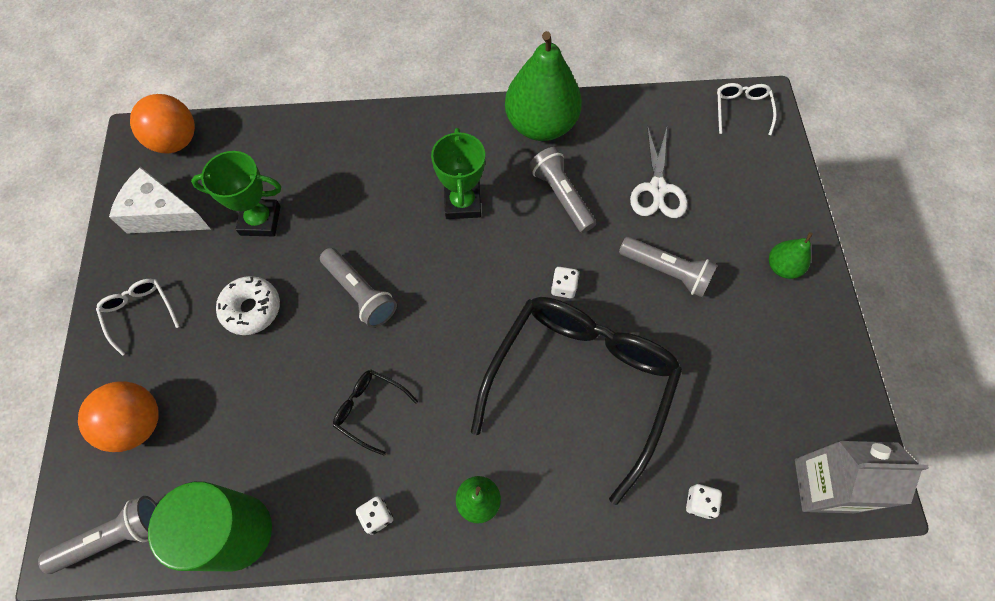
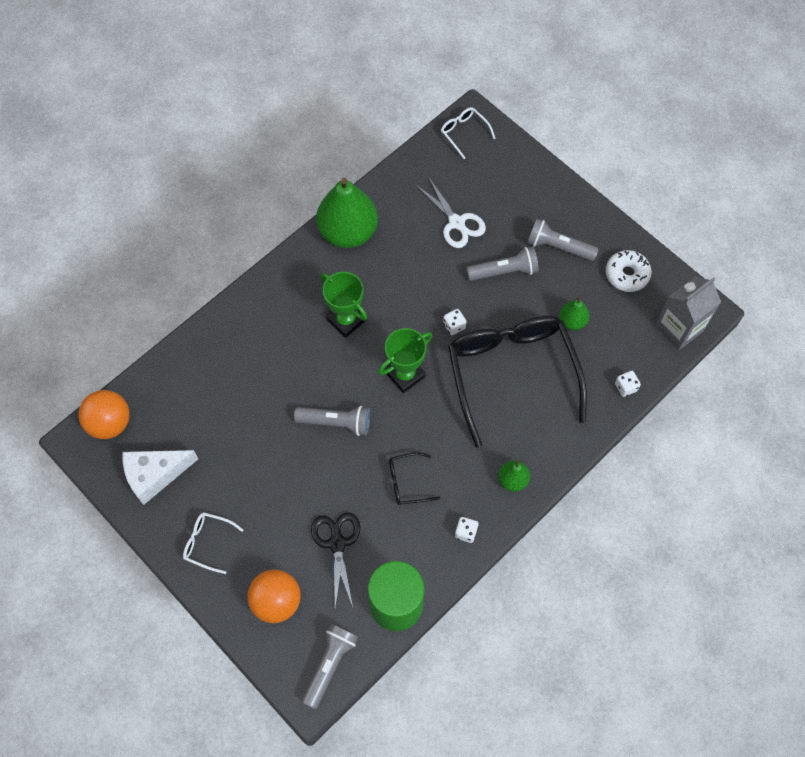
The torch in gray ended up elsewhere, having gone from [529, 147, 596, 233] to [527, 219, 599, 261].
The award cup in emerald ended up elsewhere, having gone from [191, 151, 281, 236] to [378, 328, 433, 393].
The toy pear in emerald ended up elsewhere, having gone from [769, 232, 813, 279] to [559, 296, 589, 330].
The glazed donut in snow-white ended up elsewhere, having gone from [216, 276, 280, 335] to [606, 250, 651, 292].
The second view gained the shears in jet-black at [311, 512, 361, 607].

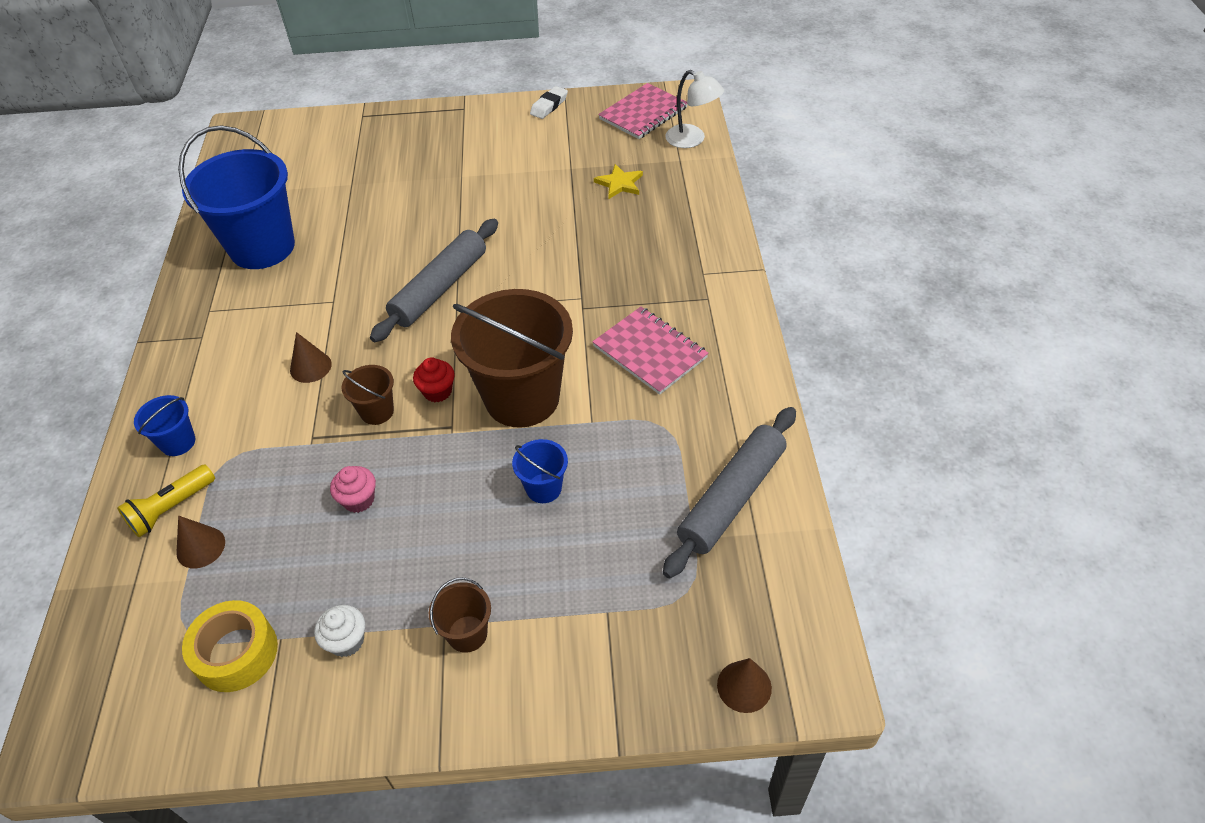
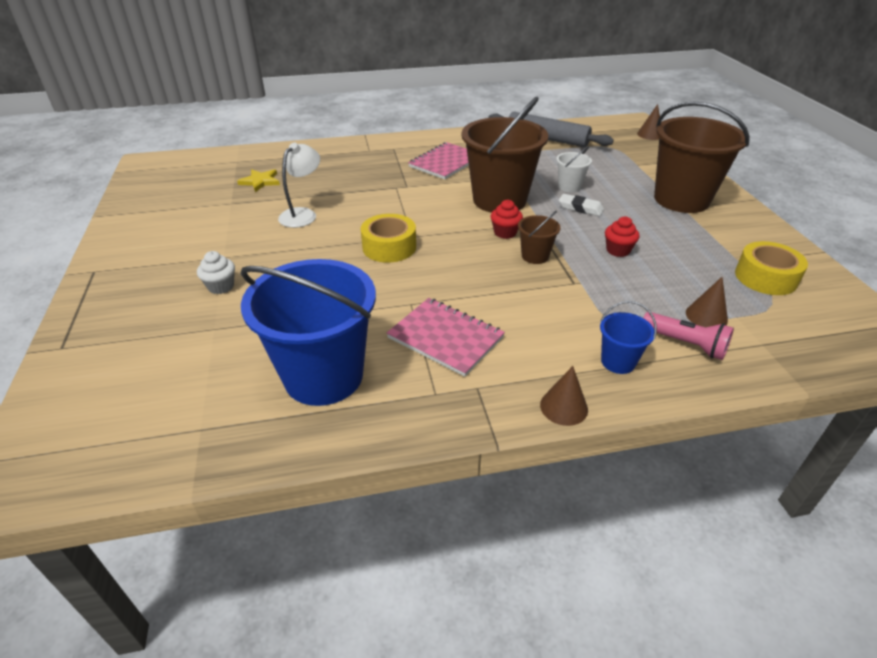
The lamp in snow-white ended up elsewhere, having gone from [665, 70, 724, 148] to [278, 143, 320, 228].
The notebook in rosy ended up elsewhere, having gone from [598, 83, 687, 139] to [387, 298, 505, 377].
The gum eraser in snow-white ended up elsewhere, having gone from [530, 86, 568, 119] to [559, 194, 604, 216].
Where the rolling pin in gray stood at [370, 219, 498, 342], the tape in golden came to stand at [361, 214, 416, 263].
The cone shape in dark brown ended up elsewhere, having gone from [290, 332, 332, 383] to [540, 366, 588, 426].
What was the bucket in blue at [512, 439, 568, 503] turned into the bucket in snow-white at [556, 146, 592, 192].
What was the torch in golden at [117, 465, 215, 537] turned into the torch in rosy at [643, 312, 734, 360].
What was the cupcake in rosy at [330, 466, 376, 513] turned into the cupcake in scarlet at [605, 217, 640, 257].
The size of the bucket in dark brown at [429, 577, 491, 653] changed by a factor of 2.26.
The cupcake in snow-white ended up elsewhere, having gone from [314, 605, 365, 657] to [197, 251, 235, 294].

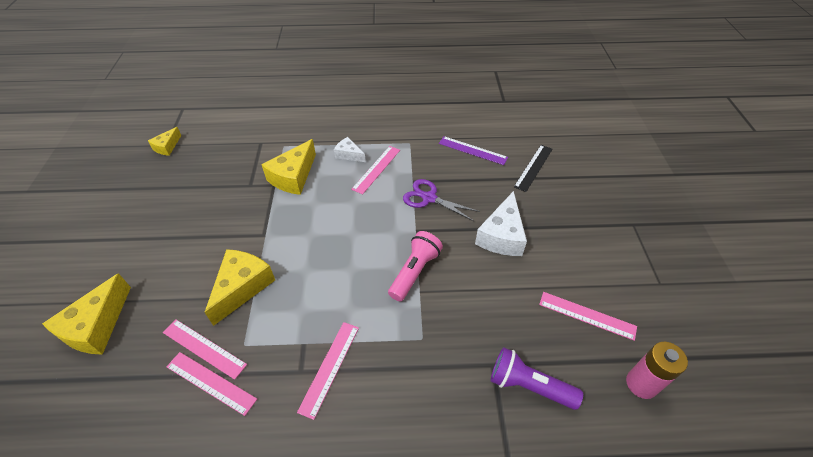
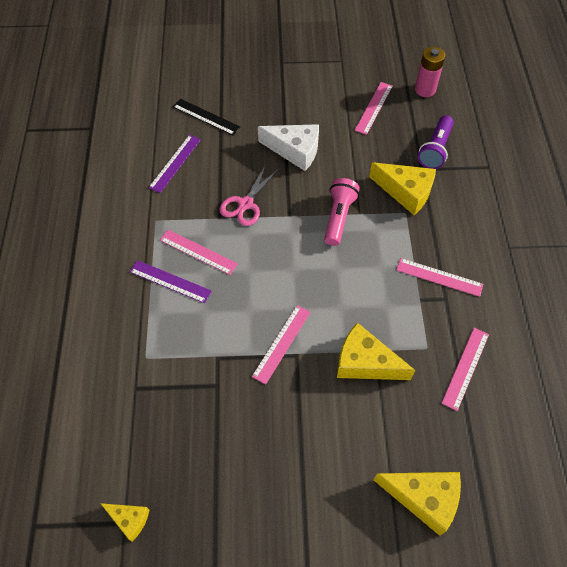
Where the cheese in snow-white stood at [334, 137, 366, 162], the measuring stick in violet came to stand at [130, 260, 212, 303].
The cheese in golden ended up elsewhere, having gone from [262, 139, 316, 195] to [369, 162, 436, 215].
What was the shears in violet at [403, 179, 480, 221] turned into the shears in rosy at [219, 165, 279, 226].
The torch in rosy at [388, 231, 443, 302] ended up facing another way, 75 degrees clockwise from before.
The measuring stick in rosy ended up elsewhere, having gone from [163, 319, 247, 380] to [252, 305, 311, 385].

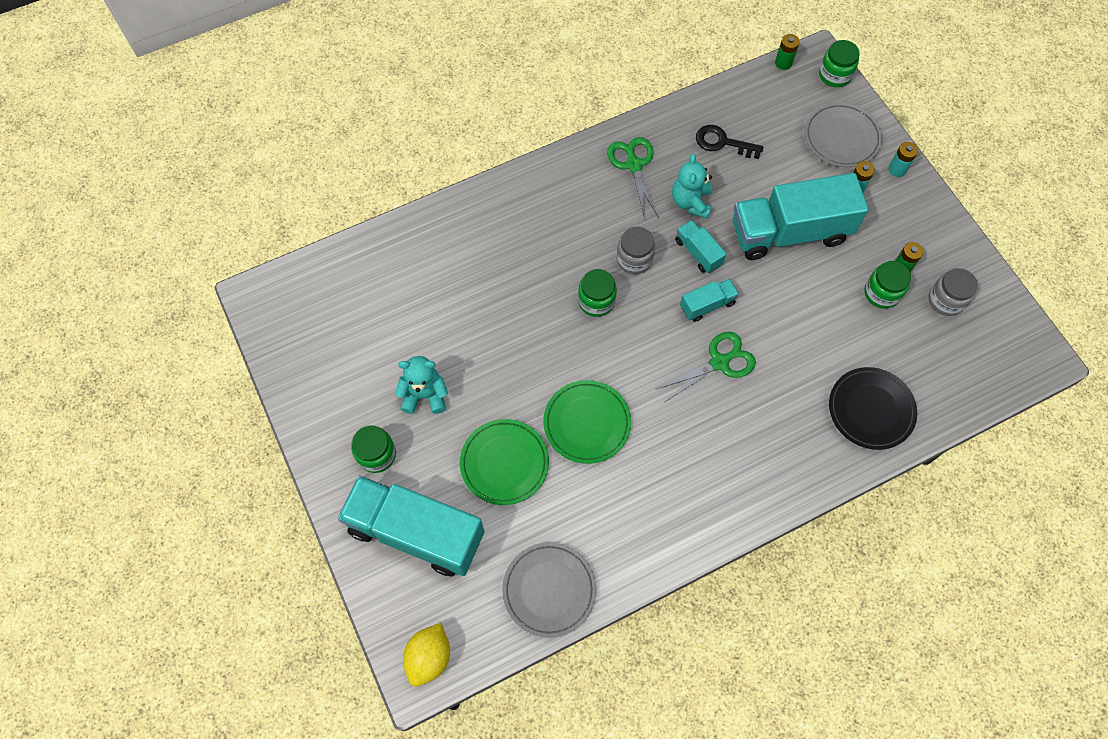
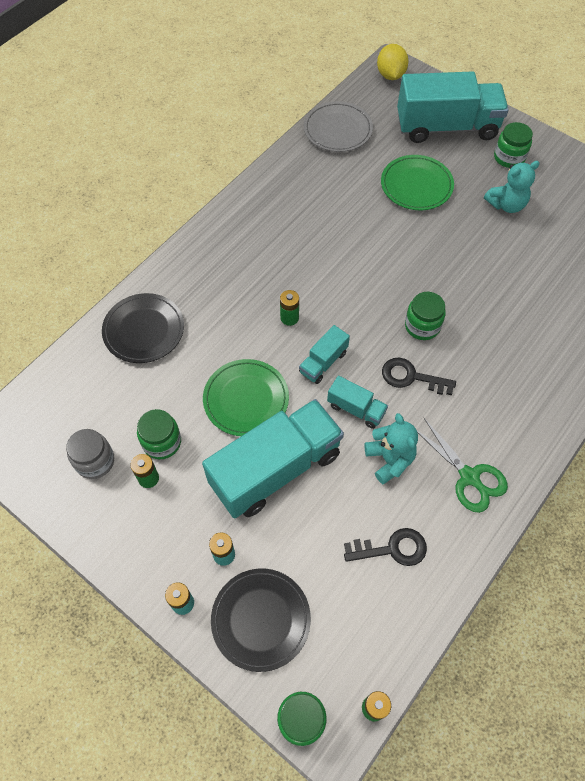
What was the flat dish in gray at [804, 102, 882, 168] turned into the flat dish in jet-black at [211, 569, 311, 672].
Where the jam jar in gray stood at [617, 227, 655, 274], the latchkey in jet-black came to stand at [382, 358, 456, 395].
Where the shears in emerald stood at [657, 332, 756, 402], the AA battery in emerald came to stand at [280, 290, 299, 326].
The flat dish in emerald ended up elsewhere, having gone from [543, 380, 631, 464] to [203, 359, 289, 436].

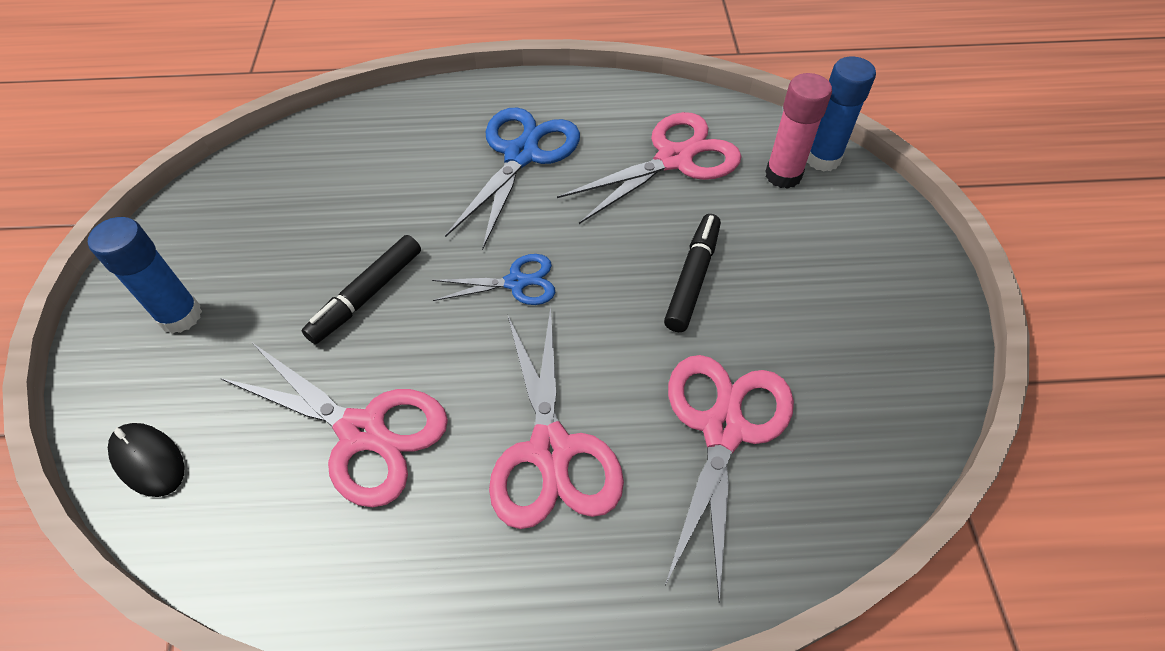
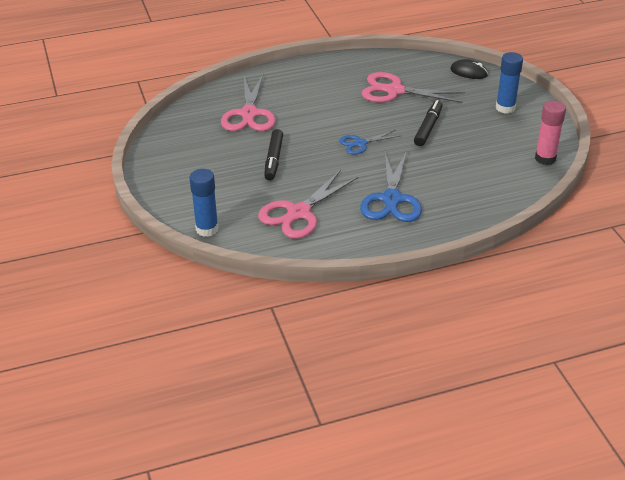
The stick of glue in rosy ended up elsewhere, having gone from [765, 73, 832, 189] to [535, 101, 566, 165].
The second view lost the shears in rosy at [489, 307, 624, 529].

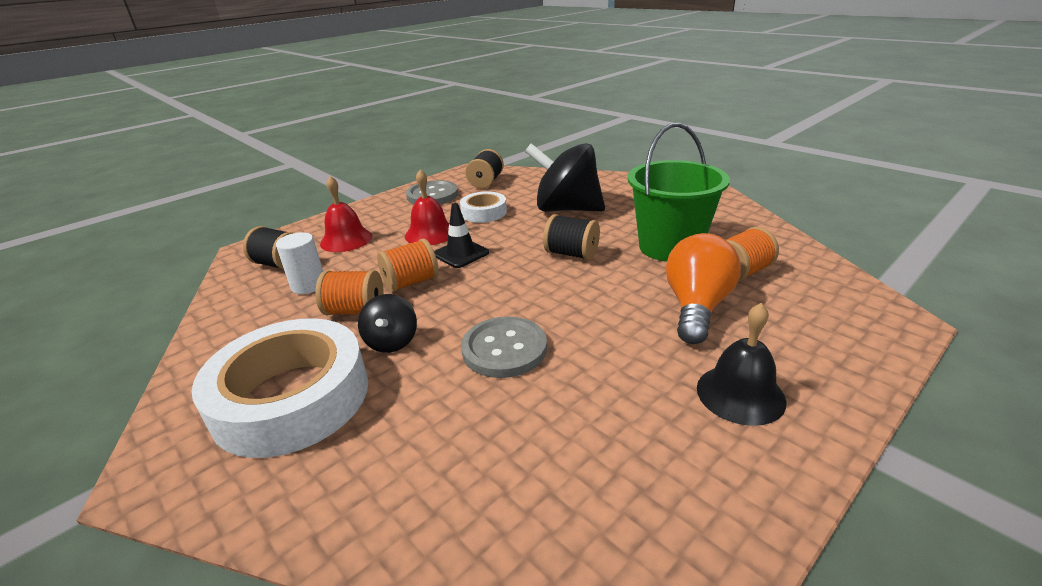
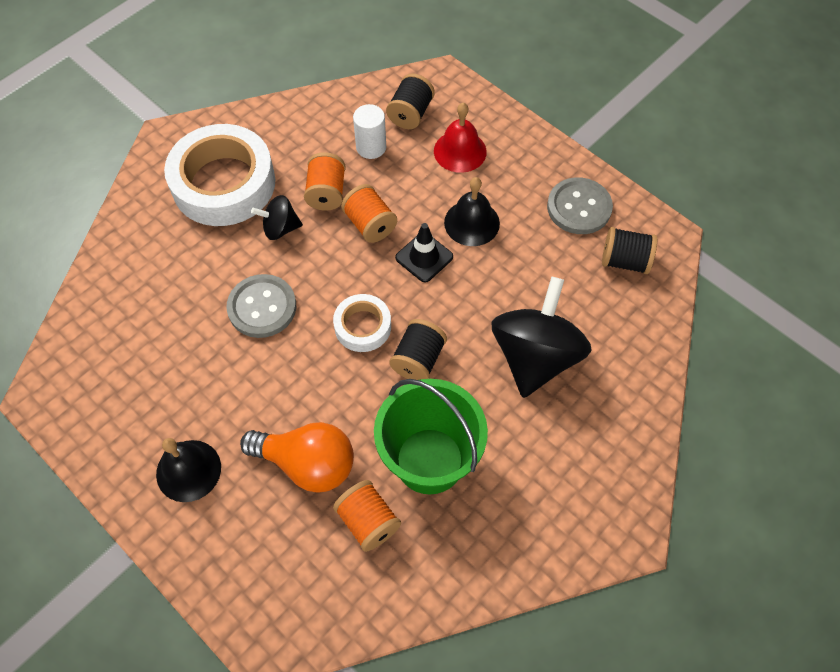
What was the bell in scarlet at [405, 170, 449, 245] turned into the bell in jet-black at [444, 177, 500, 246].
The tape in snow-white ended up elsewhere, having gone from [460, 191, 507, 223] to [333, 294, 391, 352].

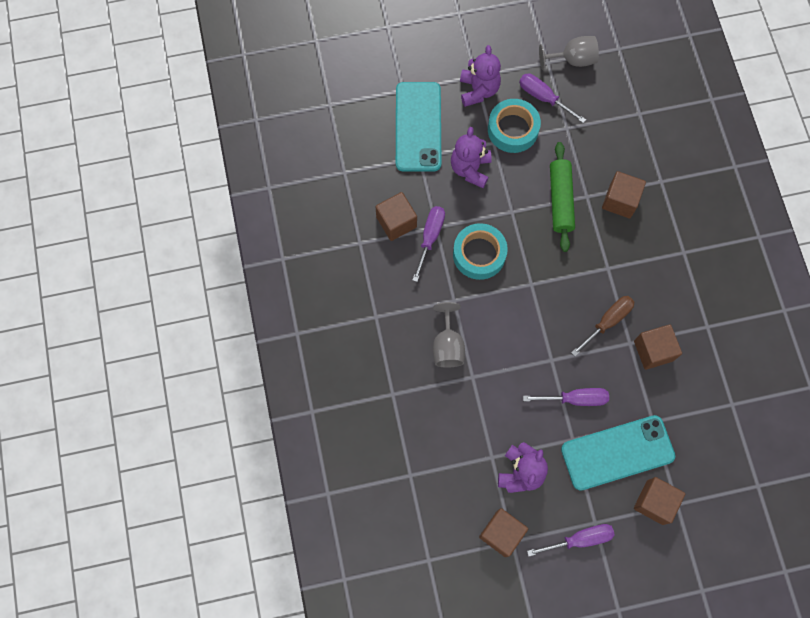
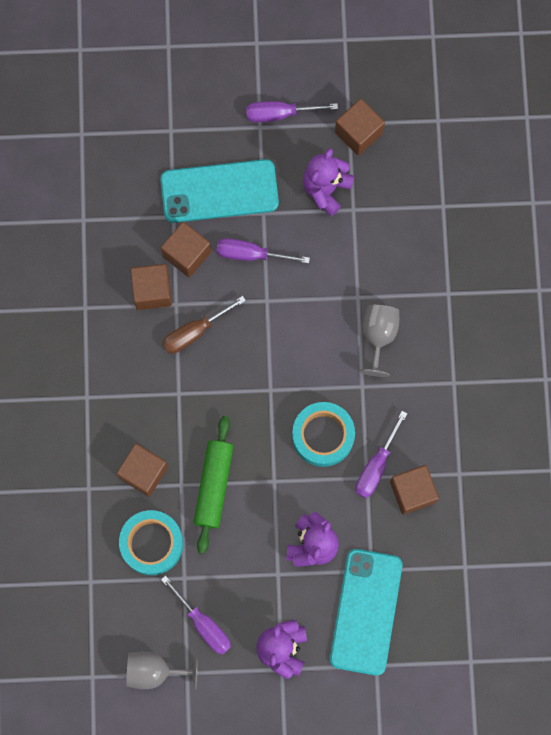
The tape in teal ended up elsewhere, having gone from [488, 99, 541, 153] to [119, 510, 183, 575].
The solid cube in dark brown ended up elsewhere, having gone from [634, 477, 685, 525] to [161, 222, 211, 277].

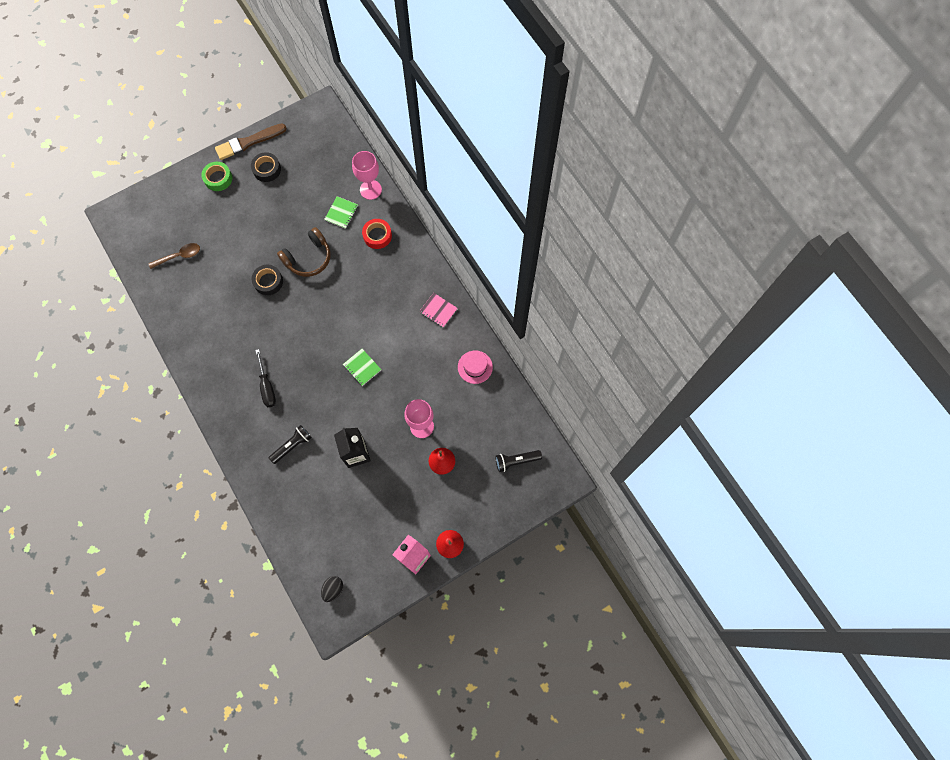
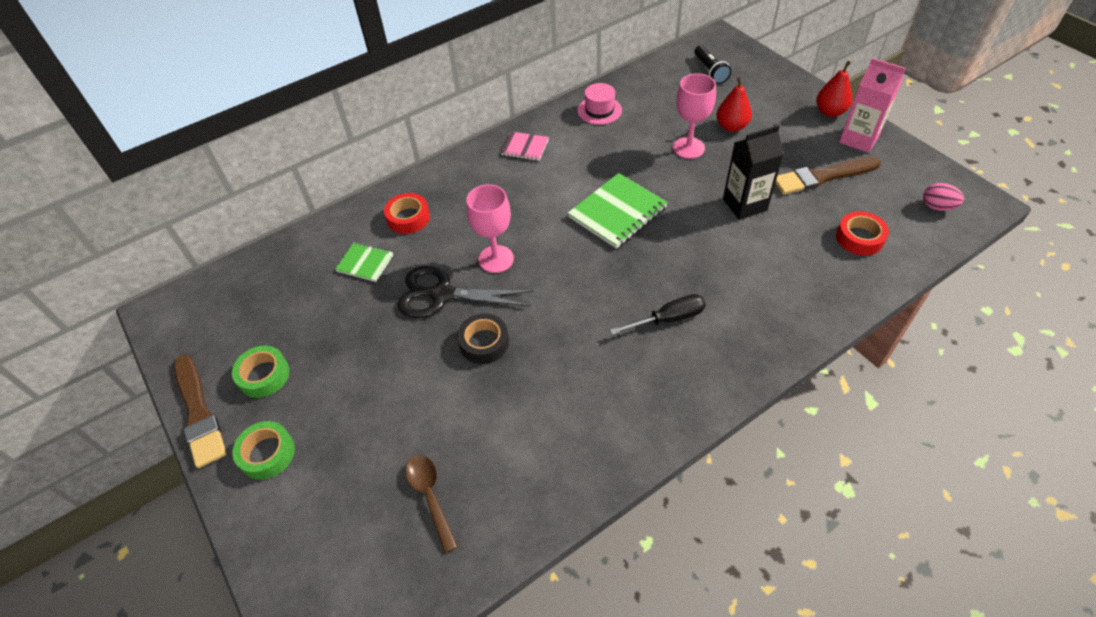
The wine glass in rosy ended up elsewhere, having gone from [352, 151, 382, 200] to [466, 184, 514, 273].
What was the tape in jet-black at [251, 152, 281, 182] turned into the tape in emerald at [232, 346, 290, 398].
Where the headphones in dark brown stood at [277, 227, 331, 277], the shears in jet-black came to stand at [397, 266, 533, 318].
The notebook in rosy at [419, 293, 458, 328] ended up facing another way, 75 degrees clockwise from before.
The size of the notebook in emerald at [343, 349, 381, 386] changed by a factor of 1.77.
The second view lost the torch in jet-black at [269, 425, 312, 464].
What was the toy egg in jet-black at [321, 576, 343, 602] turned into the toy egg in rosy at [923, 183, 964, 211].
The second view gained the brush in dark brown at [775, 157, 881, 195].
The second view gained the tape in scarlet at [836, 211, 889, 256].

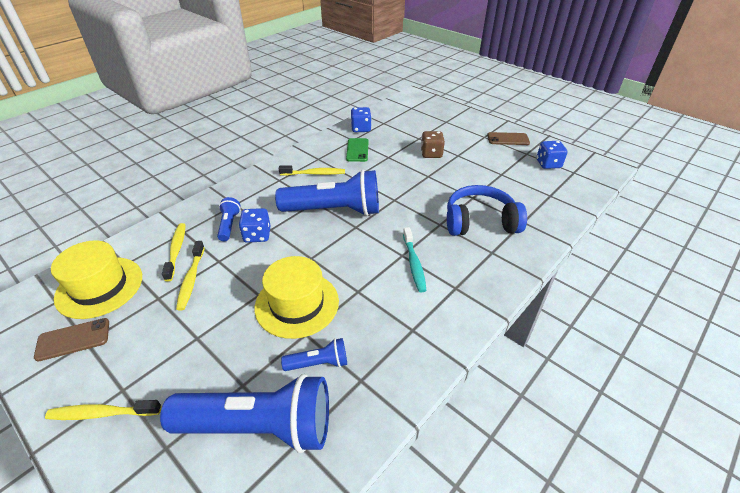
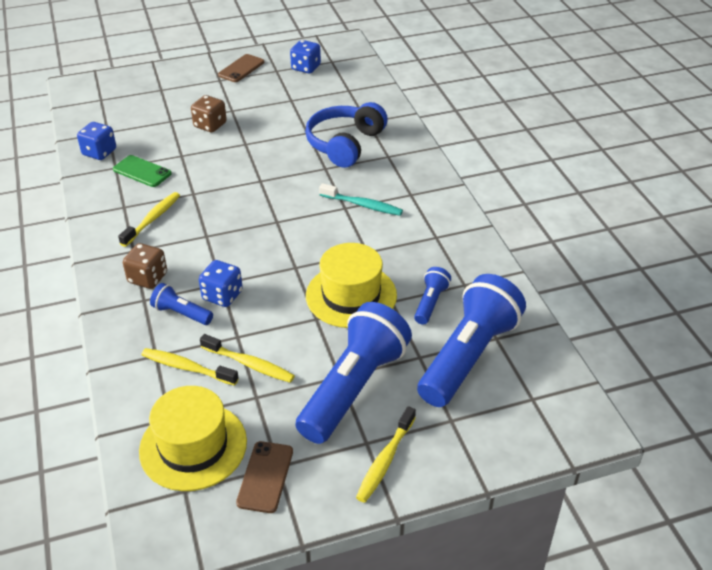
The torch in blue ended up elsewhere, having gone from [275, 170, 379, 216] to [296, 302, 412, 444].
The second view gained the dice in dark brown at [123, 243, 167, 289].

